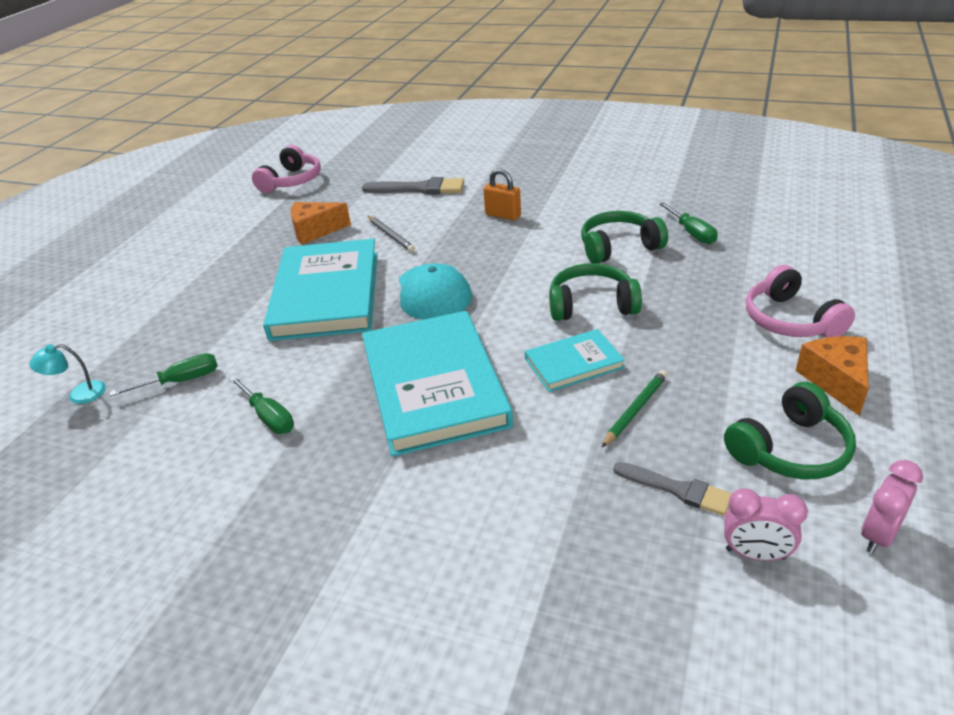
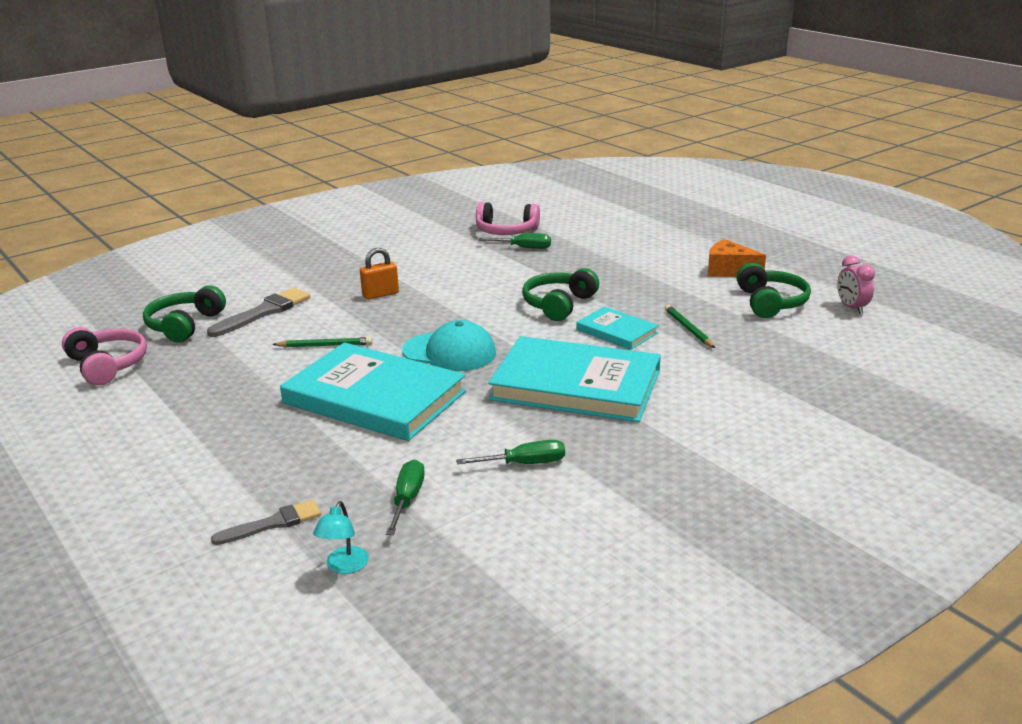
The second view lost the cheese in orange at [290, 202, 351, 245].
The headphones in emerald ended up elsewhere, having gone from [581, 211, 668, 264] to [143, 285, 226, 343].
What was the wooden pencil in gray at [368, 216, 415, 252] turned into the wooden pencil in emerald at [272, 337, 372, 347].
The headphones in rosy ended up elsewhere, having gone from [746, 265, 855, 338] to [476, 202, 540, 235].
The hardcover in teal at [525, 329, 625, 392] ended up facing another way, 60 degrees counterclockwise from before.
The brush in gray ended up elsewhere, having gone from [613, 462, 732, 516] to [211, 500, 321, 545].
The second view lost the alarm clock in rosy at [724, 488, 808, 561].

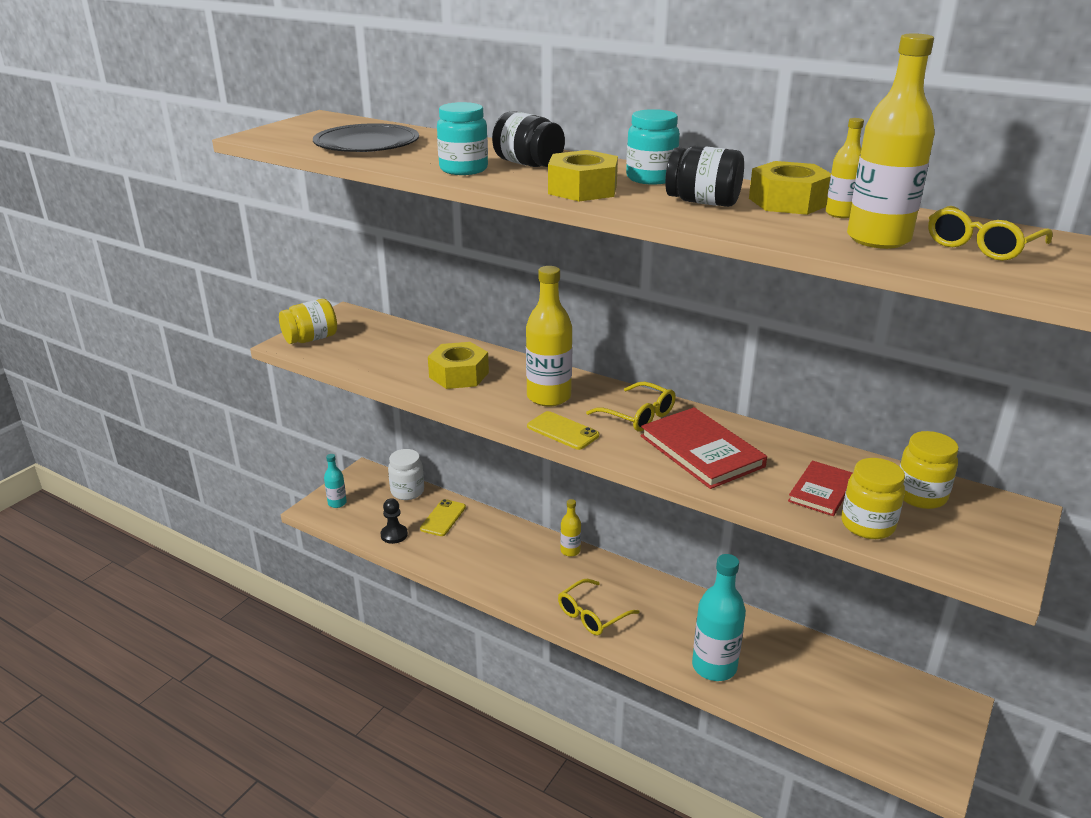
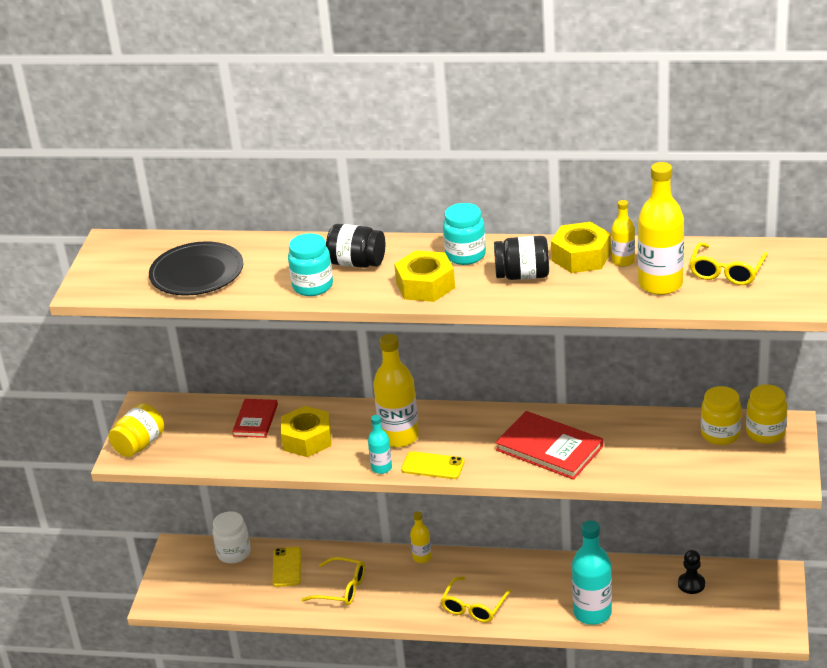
The eyeglasses in golden ended up elsewhere, having gone from [586, 382, 676, 431] to [301, 557, 365, 605].
The flask in teal ended up elsewhere, having gone from [324, 454, 347, 508] to [368, 415, 392, 474].
The jam jar in golden ended up elsewhere, having gone from [841, 458, 905, 539] to [746, 385, 787, 444].
The hardcover in scarlet ended up elsewhere, having gone from [788, 460, 853, 516] to [232, 399, 278, 438].
The pawn in jet-black ended up elsewhere, having gone from [381, 498, 408, 544] to [678, 550, 705, 594].

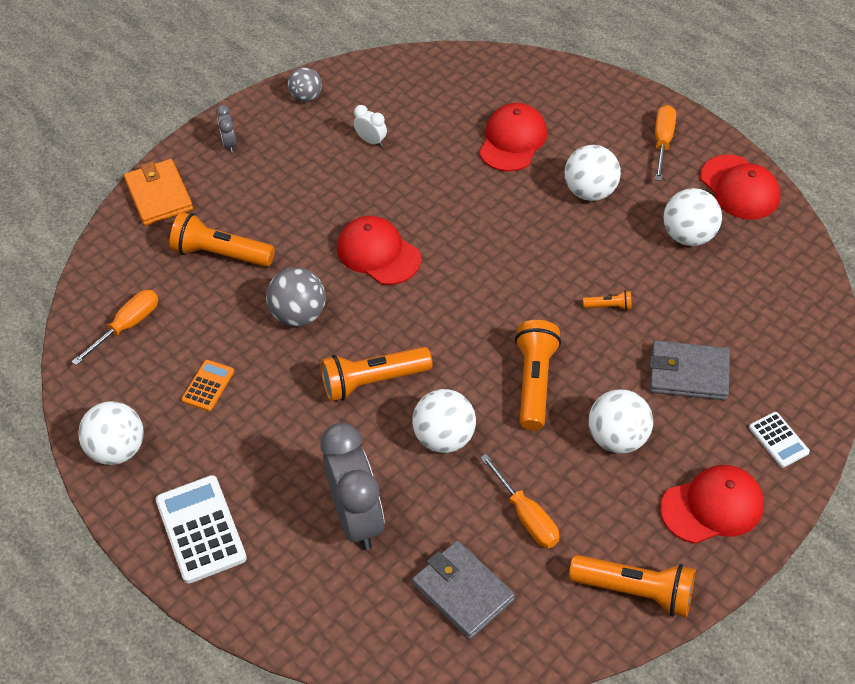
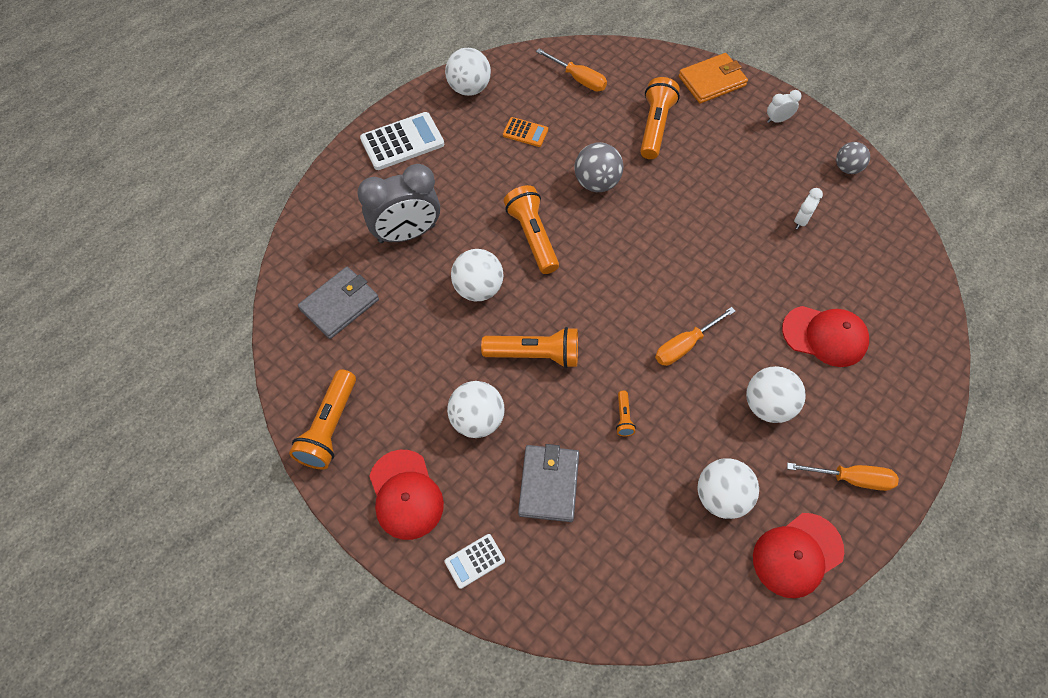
What was the alarm clock in gray at [216, 105, 237, 153] turned into the alarm clock in snow-white at [767, 90, 802, 123].
The second view lost the peaked cap in scarlet at [337, 216, 421, 285].
The hand screwdriver in orange ended up elsewhere, having gone from [480, 454, 559, 548] to [655, 307, 735, 366].

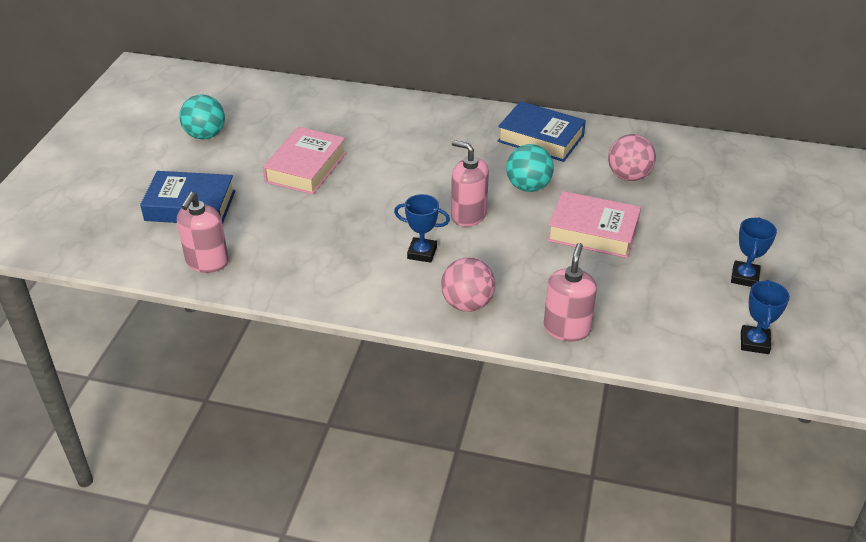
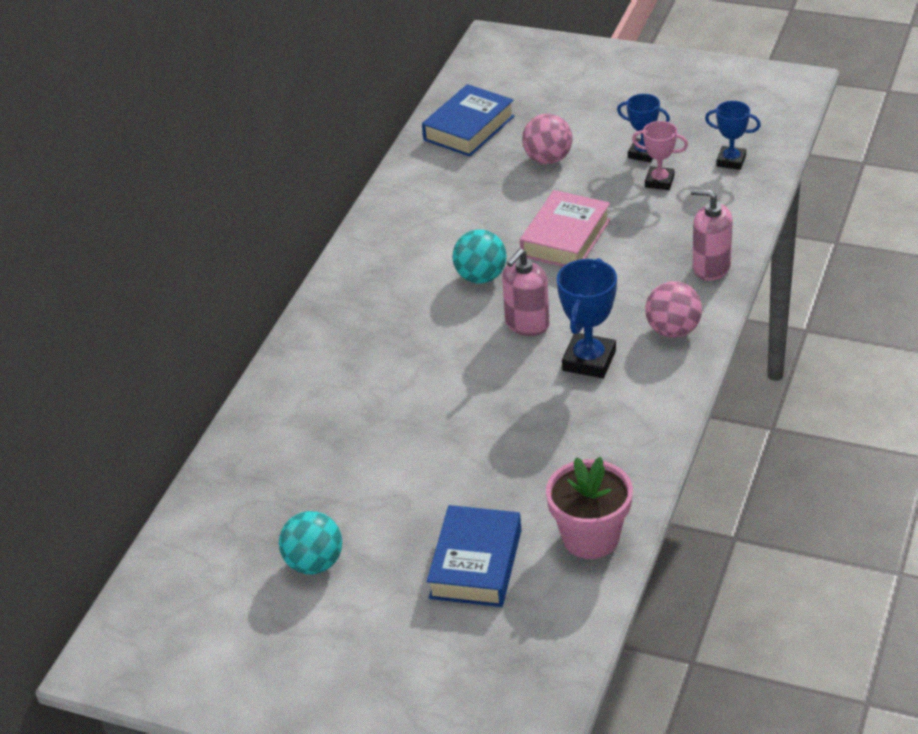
The hardcover in blue ended up elsewhere, having gone from [498, 101, 586, 162] to [422, 84, 514, 157].
The second view lost the hardcover in rosy at [263, 127, 346, 195].
The play ball in rosy ended up elsewhere, having gone from [608, 134, 656, 181] to [522, 114, 573, 164].
Where the pump bottle in rosy stood at [177, 192, 229, 273], the flower pot in rosy came to stand at [546, 457, 633, 559].
The size of the award cup in blue at [394, 194, 450, 263] changed by a factor of 1.56.
The second view gained the award cup in rosy at [632, 121, 688, 190].

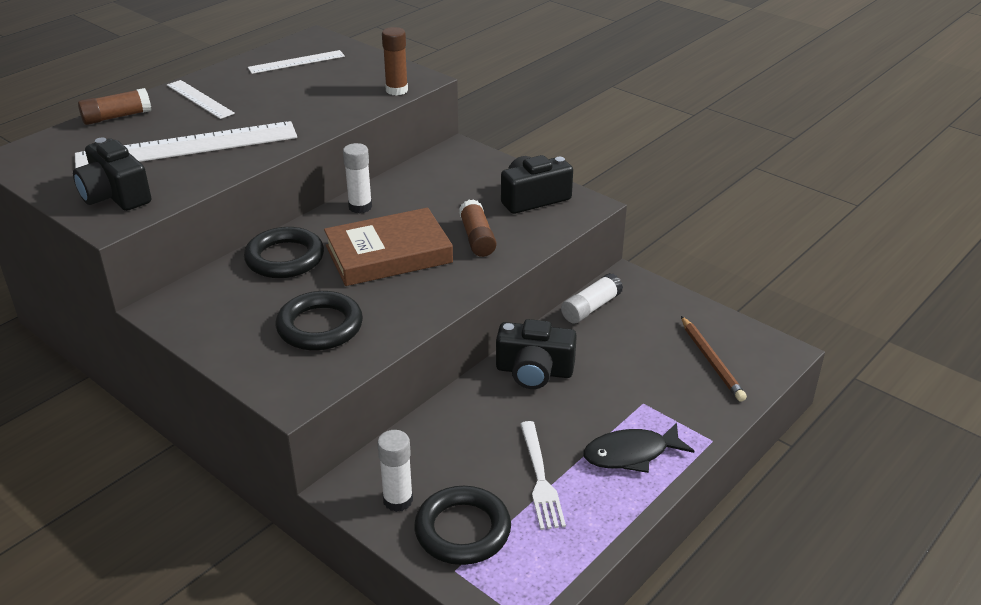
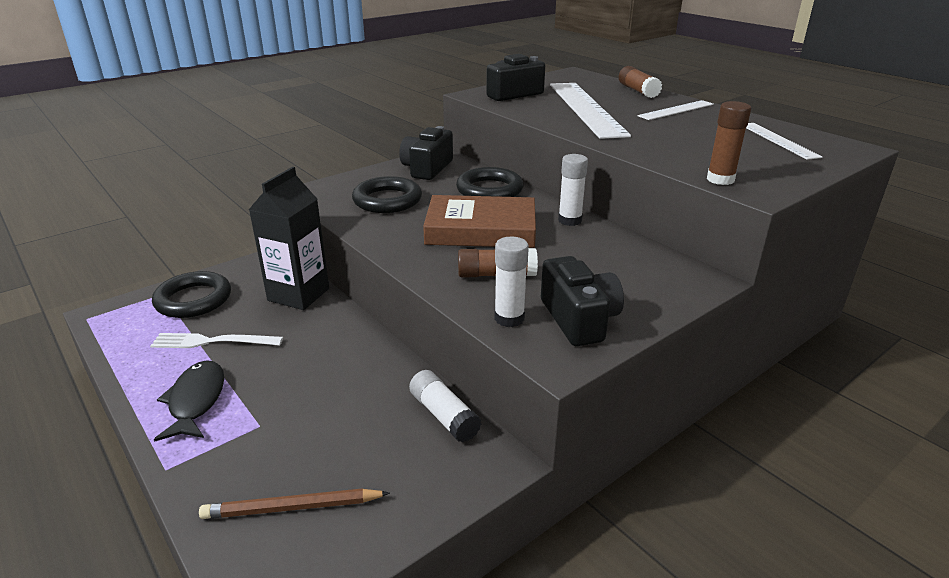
The hardcover in dark brown at [324, 207, 453, 286] ended up facing another way, 75 degrees counterclockwise from before.
The camera in jet-black ended up elsewhere, having gone from [496, 319, 577, 389] to [399, 126, 453, 180].
The stick of glue in snow-white ended up elsewhere, having gone from [377, 430, 413, 512] to [495, 237, 529, 327].
The second view gained the milk carton in jet-black at [249, 167, 329, 310].

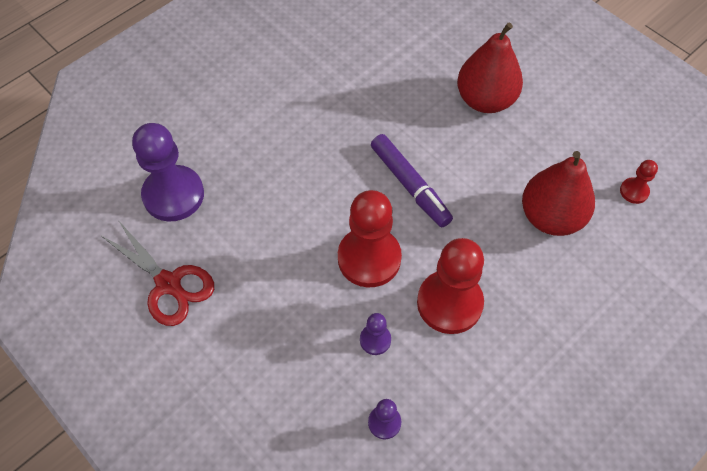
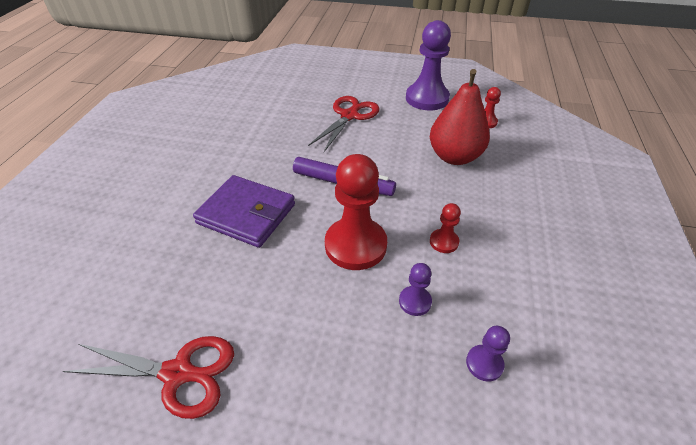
Where the toy pear in scarlet stood at [457, 23, 523, 113], the shears in scarlet came to stand at [308, 96, 379, 152].
The pawn in violet ended up elsewhere, having gone from [132, 123, 204, 221] to [406, 20, 451, 110].
The size of the pawn in scarlet at [417, 238, 484, 334] changed by a factor of 0.47.
The second view gained the card wallet in violet at [193, 175, 295, 248].

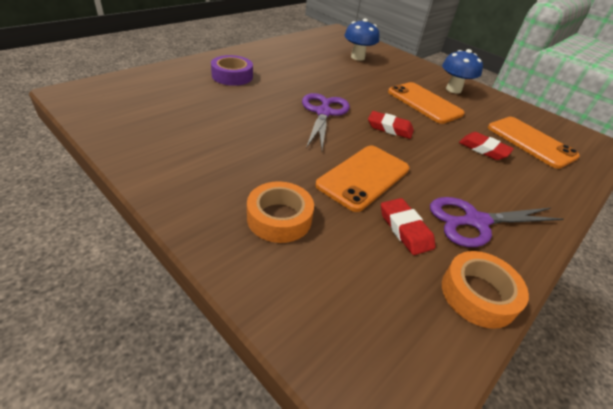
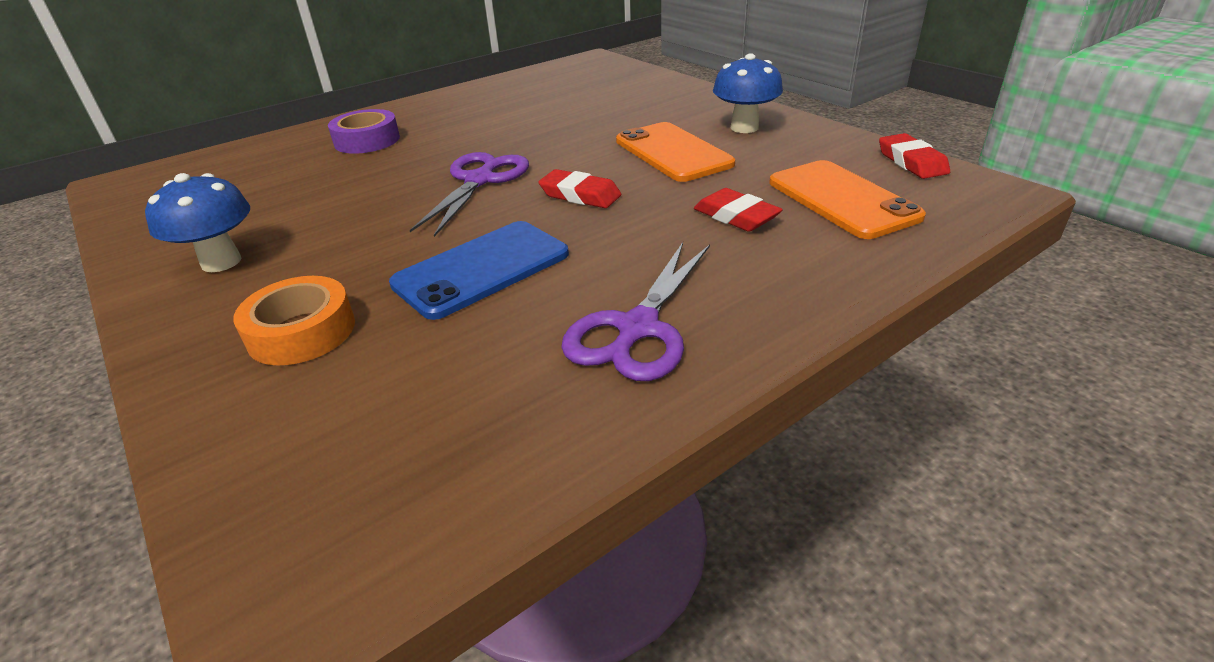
The mushroom in blue ended up elsewhere, having gone from [344, 19, 379, 60] to [145, 173, 250, 272].
What was the smartphone in orange at [315, 146, 409, 212] turned into the smartphone in blue at [389, 221, 569, 320].
The shears in violet at [430, 197, 564, 247] ended up facing another way, 60 degrees counterclockwise from before.
The gum eraser in scarlet ended up elsewhere, having gone from [381, 198, 435, 255] to [879, 133, 950, 179].
The second view lost the tape in orange at [442, 251, 529, 329].

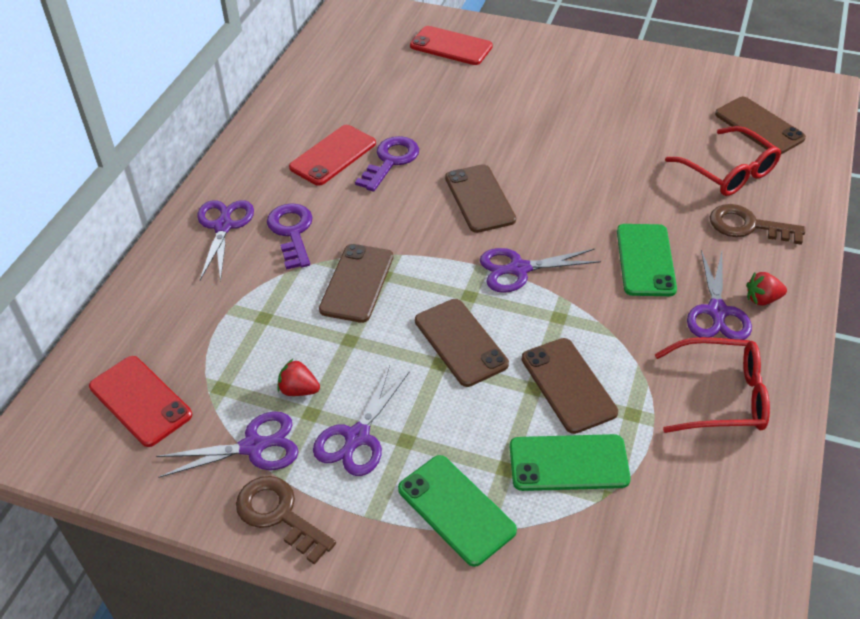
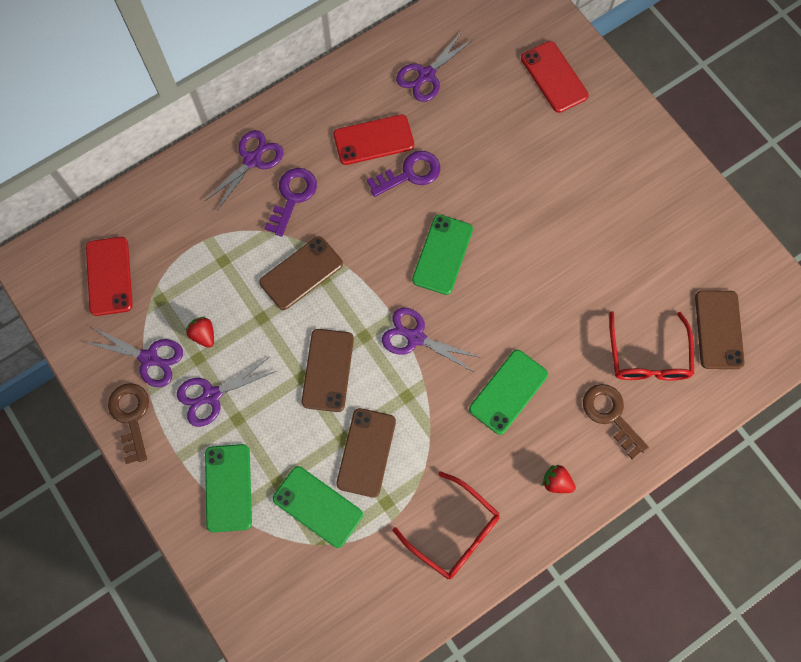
What was the smartphone in dark brown at [445, 164, 516, 233] turned into the smartphone in emerald at [412, 214, 473, 295].
The shears in violet ended up elsewhere, having gone from [687, 250, 752, 340] to [396, 32, 474, 102].

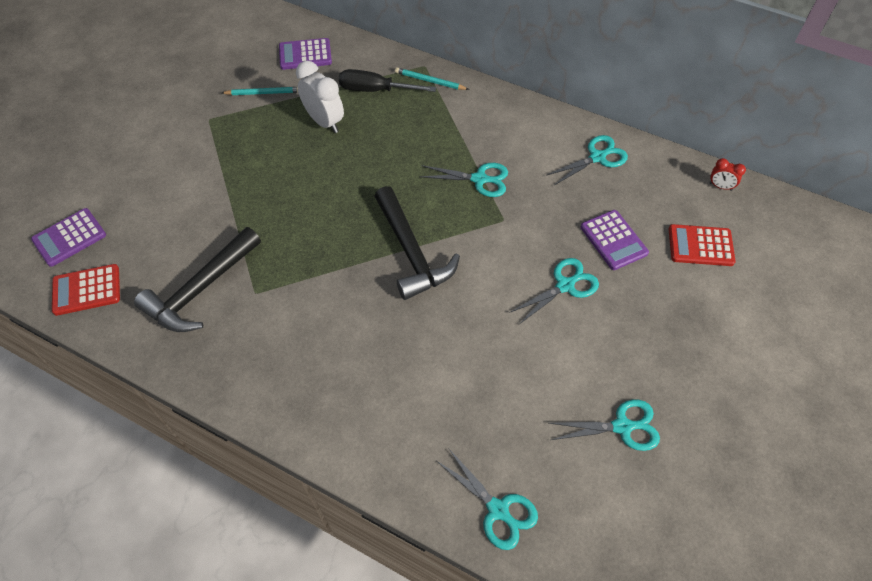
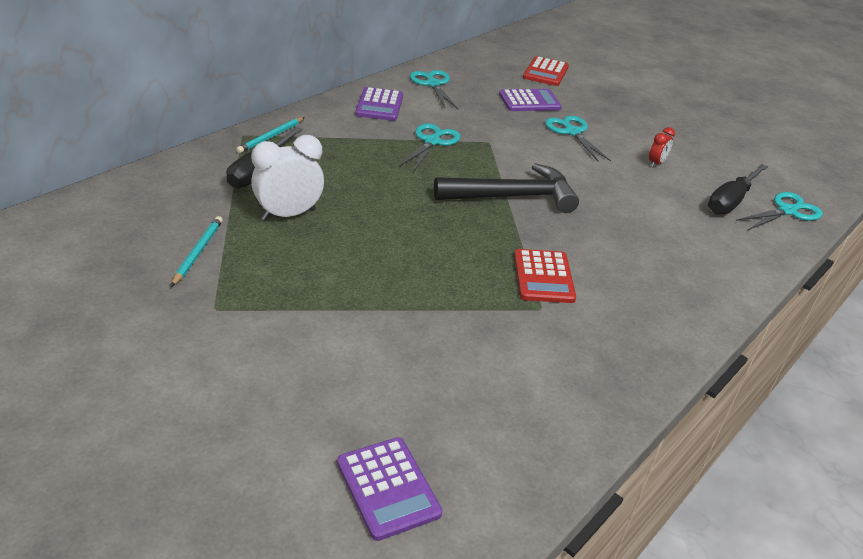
The adding machine in violet ended up elsewhere, having gone from [279, 38, 332, 70] to [355, 87, 403, 121].
The alarm clock in scarlet ended up elsewhere, having gone from [709, 158, 746, 191] to [649, 127, 675, 167].
The second view lost the claw hammer in jet-black at [134, 227, 261, 332].
The adding machine in scarlet ended up elsewhere, having gone from [52, 264, 120, 316] to [514, 249, 576, 303].
The second view lost the shears in teal at [549, 399, 660, 451].
The second view gained the hand screwdriver in jet-black at [708, 164, 768, 215].

